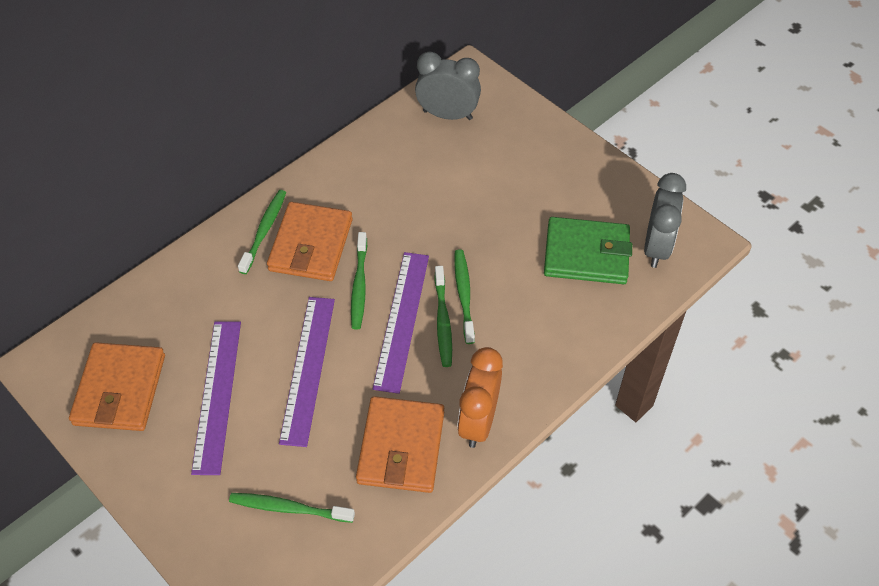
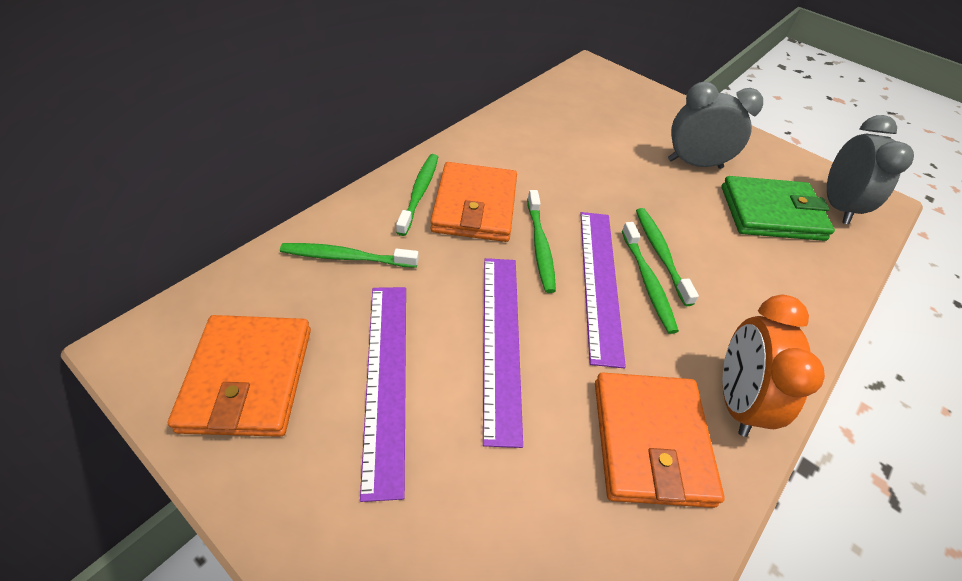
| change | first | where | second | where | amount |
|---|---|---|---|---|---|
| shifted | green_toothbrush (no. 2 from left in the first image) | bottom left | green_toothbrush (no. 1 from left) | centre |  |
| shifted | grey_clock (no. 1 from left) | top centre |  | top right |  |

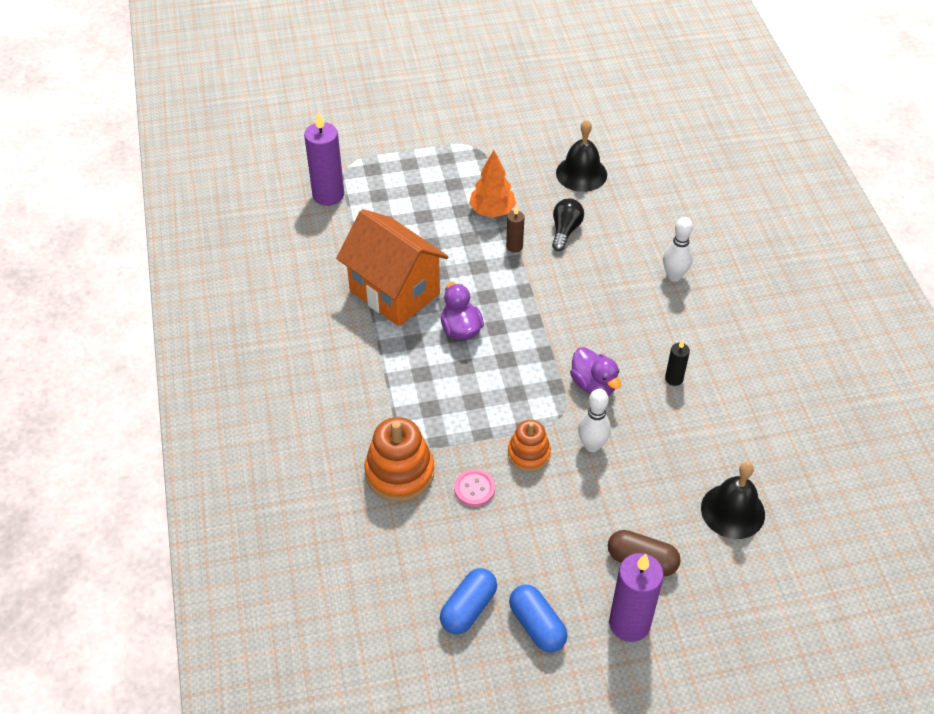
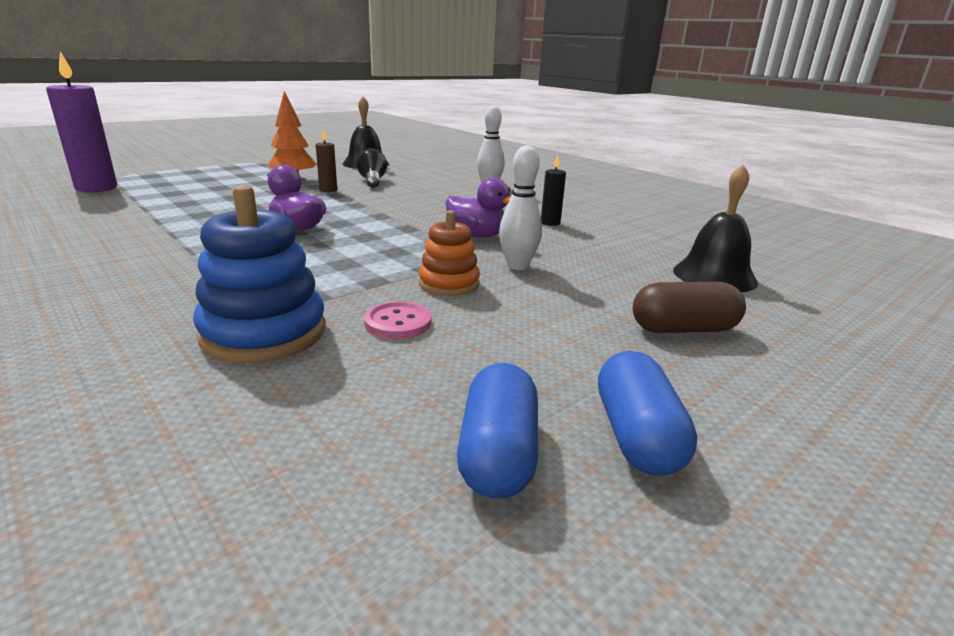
| change | first | where | second | where | amount |
|---|---|---|---|---|---|
| repainted | orange_stacking_toy (no. 1 from left) | centre | blue_stacking_toy | middle left |  |
| rotated | blue_capsule (no. 2 from left) | bottom centre |  | middle right | 60 degrees clockwise |
| gone | orange_house | centre |  |  |  |
| gone | purple_candle (no. 2 from left) | bottom right |  |  |  |

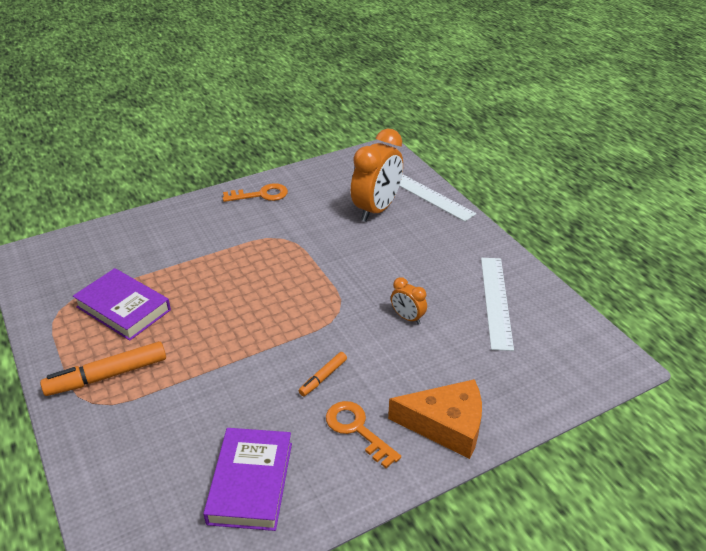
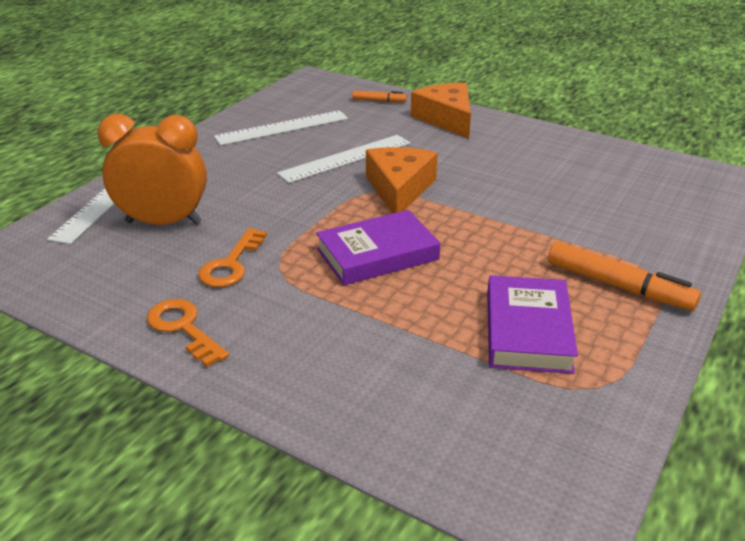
| change | first | where | second | where | amount |
|---|---|---|---|---|---|
| shifted | orange_key (no. 2 from left) | bottom centre |  | middle left |  |
| swapped | orange_clock (no. 2 from left) | centre | white_ruler (no. 3 from left) | top centre |  |
| shifted | purple_book (no. 2 from left in the first image) | bottom centre | purple_book (no. 1 from left) | centre |  |
| shifted | orange_marker (no. 2 from left in the first image) | bottom centre | orange_marker (no. 1 from left) | top centre |  |
| new |  |  | orange_cheese (no. 1 from left) | top centre |  |

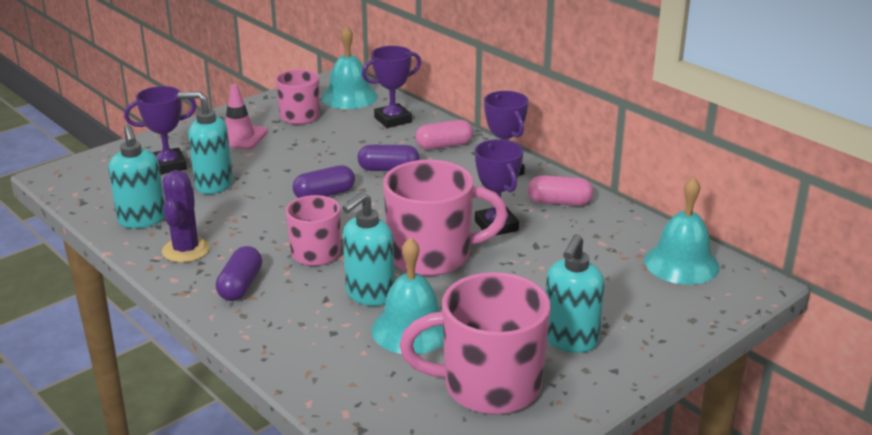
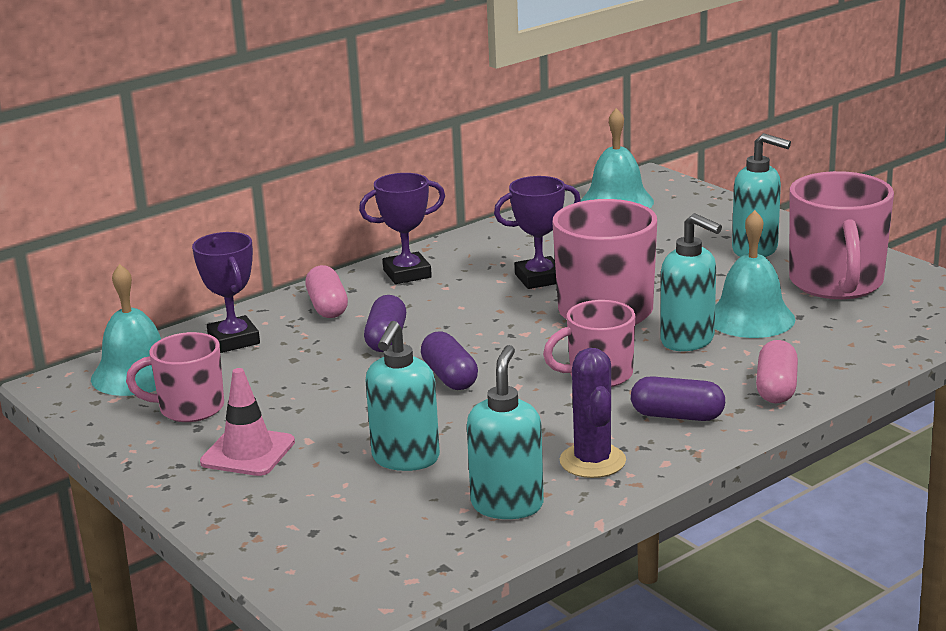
| change | first | where | second | where | amount |
|---|---|---|---|---|---|
| rotated | turquoise_soap_dispenser (no. 1 from left in the first image) | middle left | turquoise_soap_dispenser (no. 2 from left) | bottom centre | 60 degrees counterclockwise |
| rotated | purple_cactus | middle left |  | centre | 75 degrees clockwise |
| shifted | pink_capsule (no. 2 from left) | centre |  | middle right |  |
| gone | purple_trophy (no. 1 from left) | top left |  |  |  |

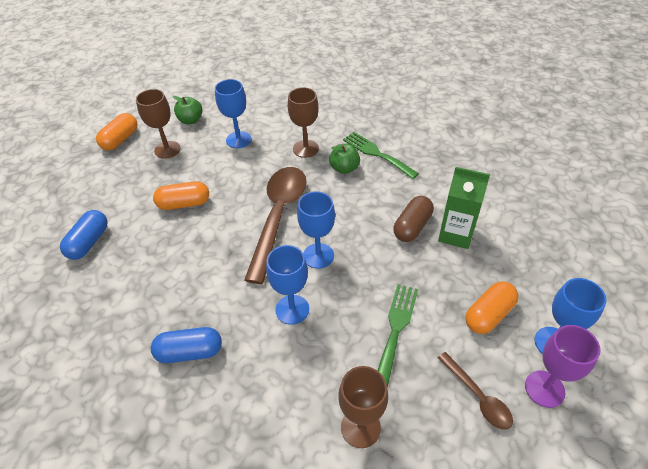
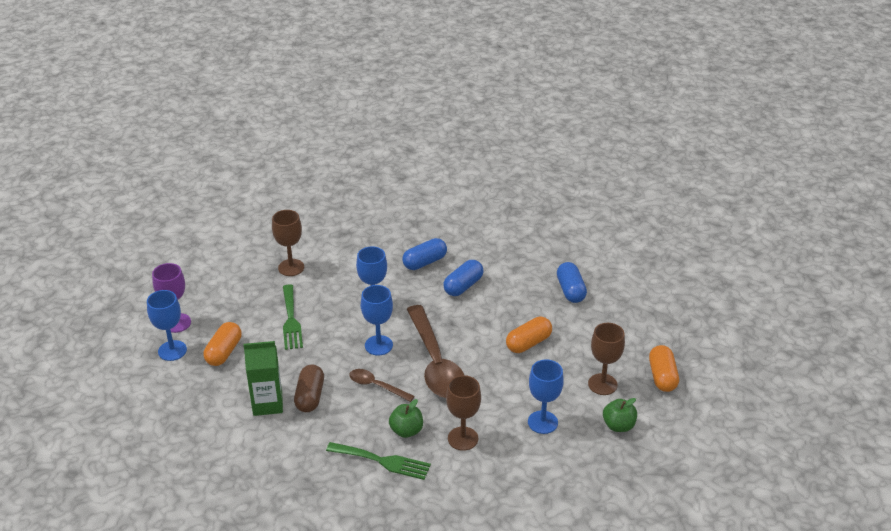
| change | first | where | second | where | amount |
|---|---|---|---|---|---|
| shifted | brown_spoon (no. 2 from left in the first image) | bottom right | brown_spoon (no. 1 from left) | bottom centre |  |
| new |  |  | blue_capsule (no. 2 from left) | centre |  |

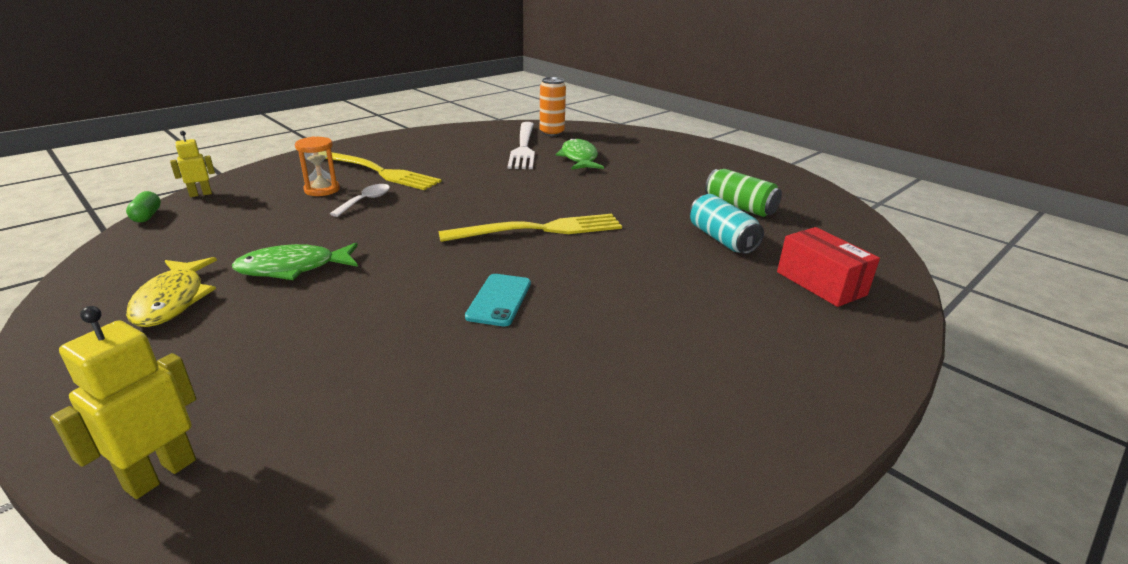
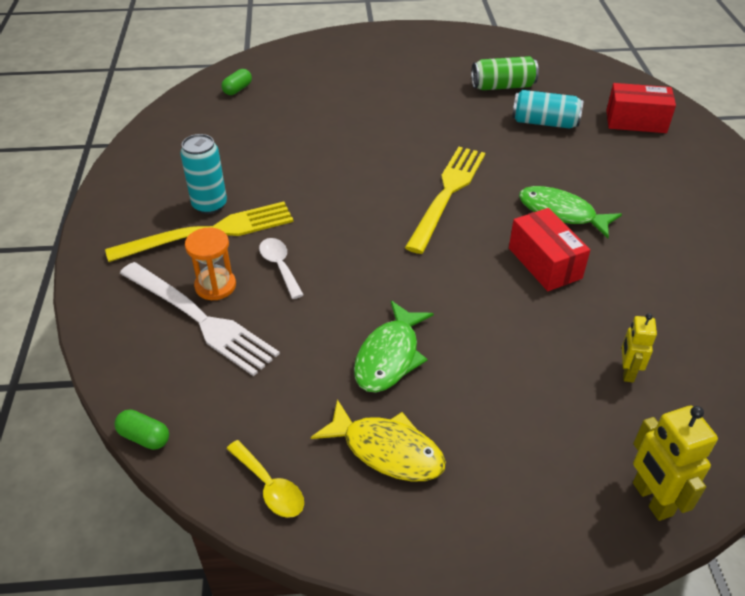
| change | first | where | second | where | amount |
|---|---|---|---|---|---|
| shifted | white_fork | top centre |  | middle left |  |
| new |  |  | turquoise_can (no. 1 from left) | top left |  |
| swapped | orange_can | top centre | green_capsule (no. 2 from left) | top left |  |
| new |  |  | yellow_spoon | bottom centre |  |
| swapped | turquoise_phone | centre | red_box (no. 1 from left) | middle right |  |
| shifted | green_fish (no. 2 from left) | top centre |  | middle right |  |
| shifted | yellow_robot (no. 2 from left in the first image) | top left | yellow_robot (no. 1 from left) | middle right |  |

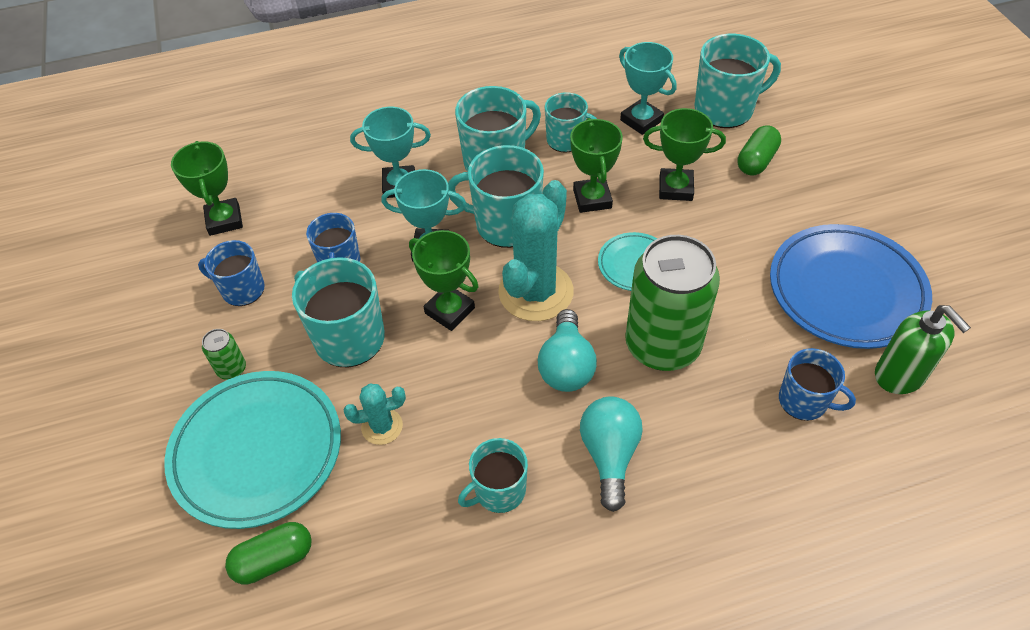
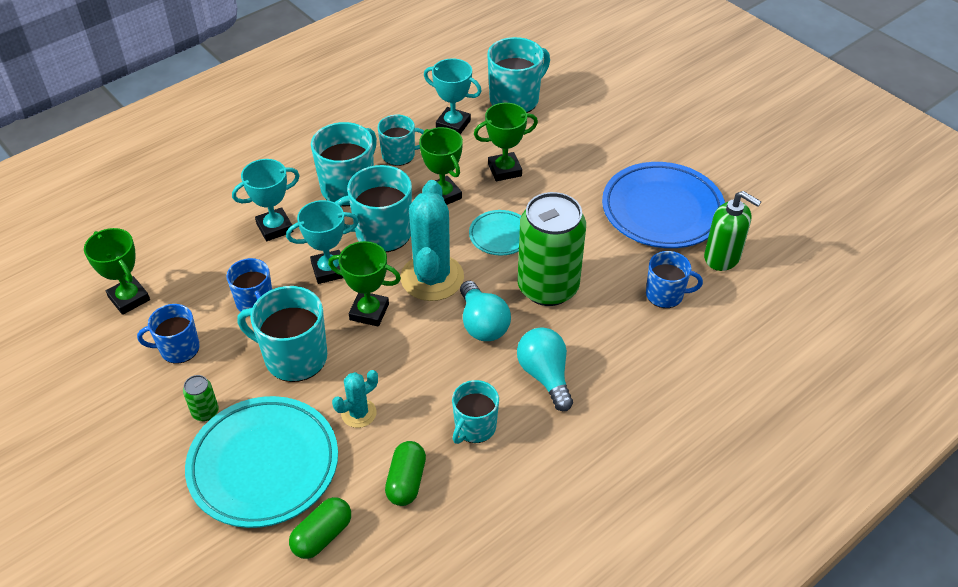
| change | first | where | second | where | amount |
|---|---|---|---|---|---|
| shifted | green_capsule (no. 2 from left) | top right |  | bottom centre |  |

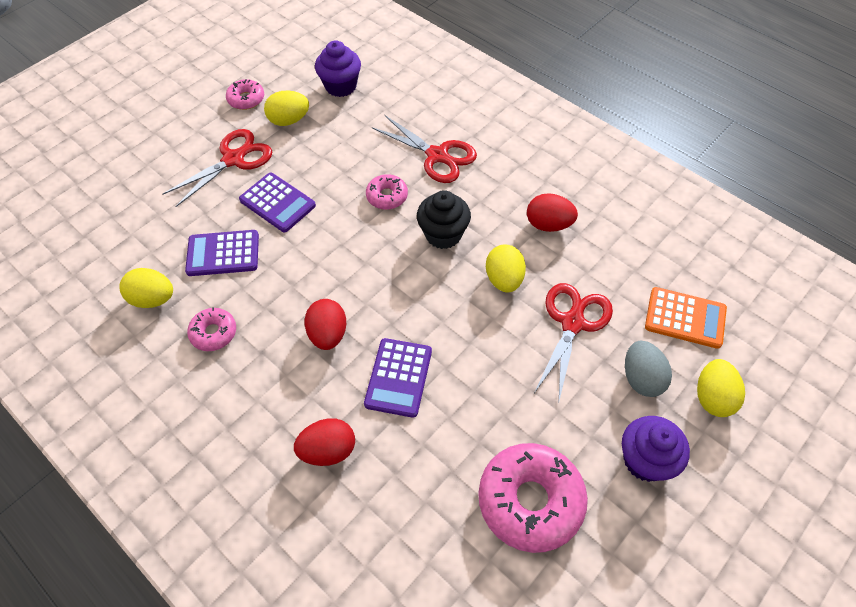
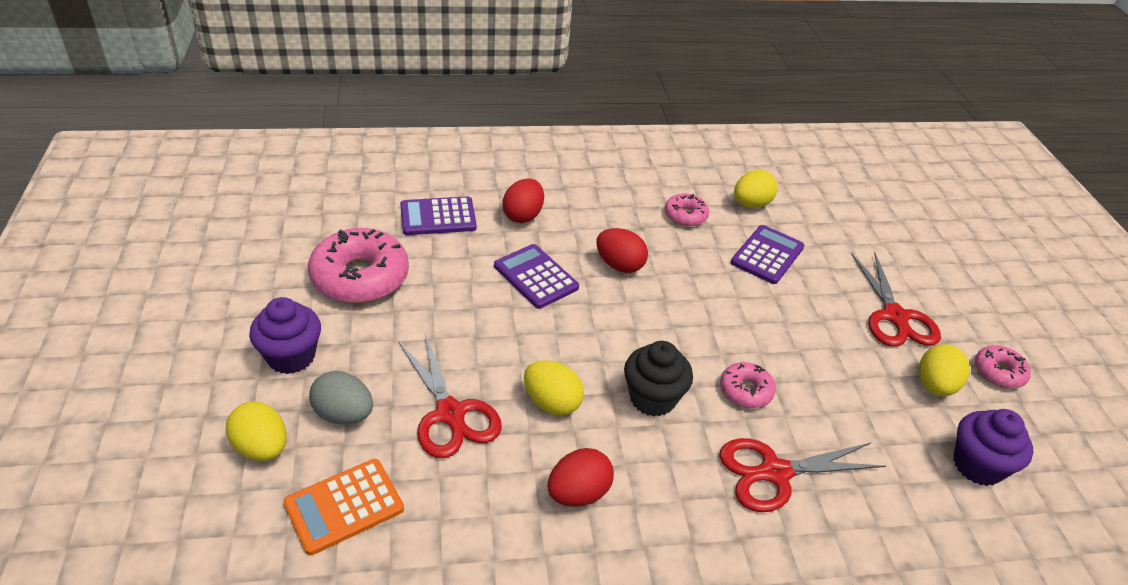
| change | first | where | second | where | amount |
|---|---|---|---|---|---|
| shifted | purple_calculator (no. 2 from left in the first image) | top left | purple_calculator (no. 1 from left) | centre |  |

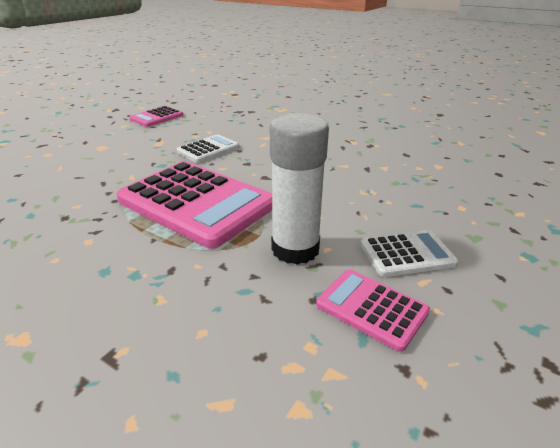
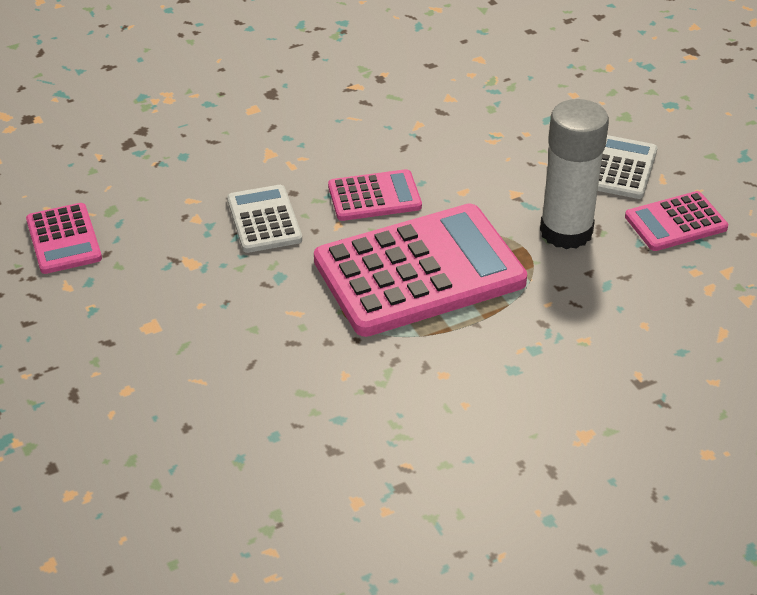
| change | first | where | second | where | amount |
|---|---|---|---|---|---|
| new |  |  | pink_calculator (no. 2 from left) | top centre |  |

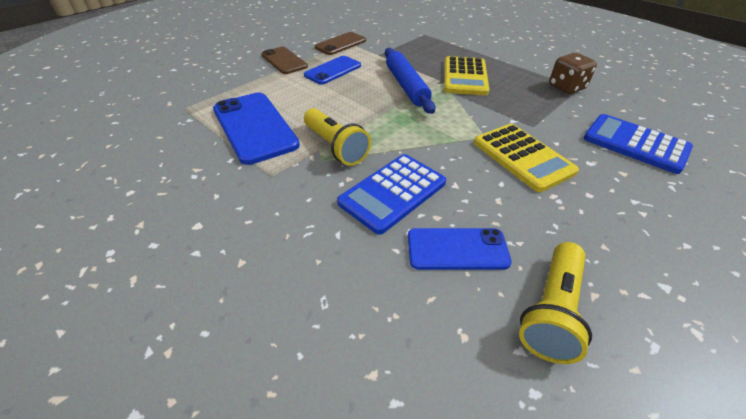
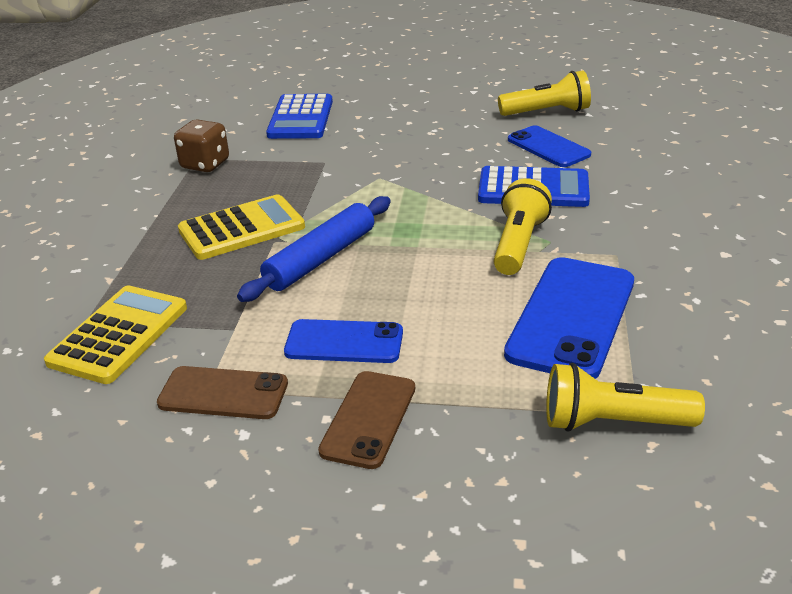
| change | first | where | second | where | amount |
|---|---|---|---|---|---|
| shifted | yellow_calculator (no. 2 from left in the first image) | middle right | yellow_calculator (no. 1 from left) | middle left |  |
| new |  |  | yellow_flashlight (no. 3 from left) | bottom right |  |

